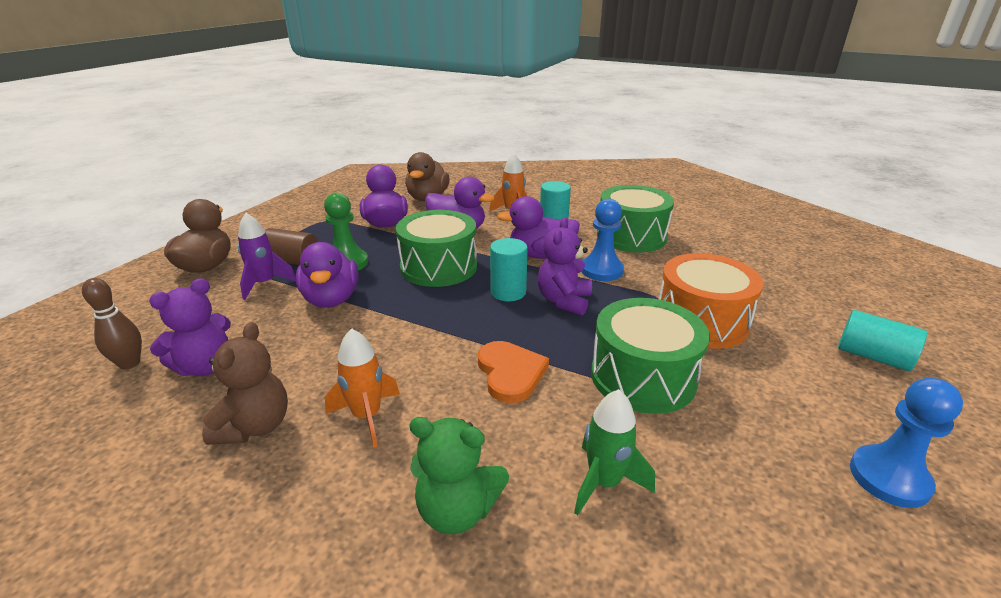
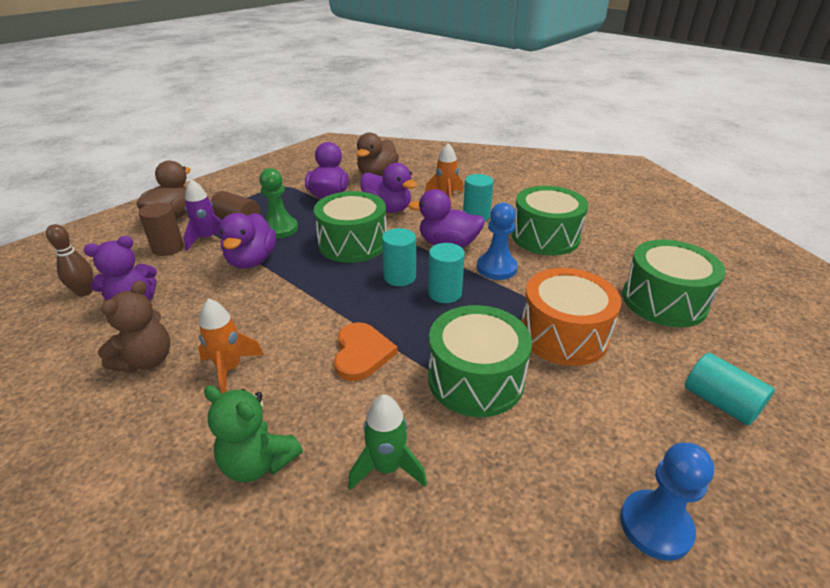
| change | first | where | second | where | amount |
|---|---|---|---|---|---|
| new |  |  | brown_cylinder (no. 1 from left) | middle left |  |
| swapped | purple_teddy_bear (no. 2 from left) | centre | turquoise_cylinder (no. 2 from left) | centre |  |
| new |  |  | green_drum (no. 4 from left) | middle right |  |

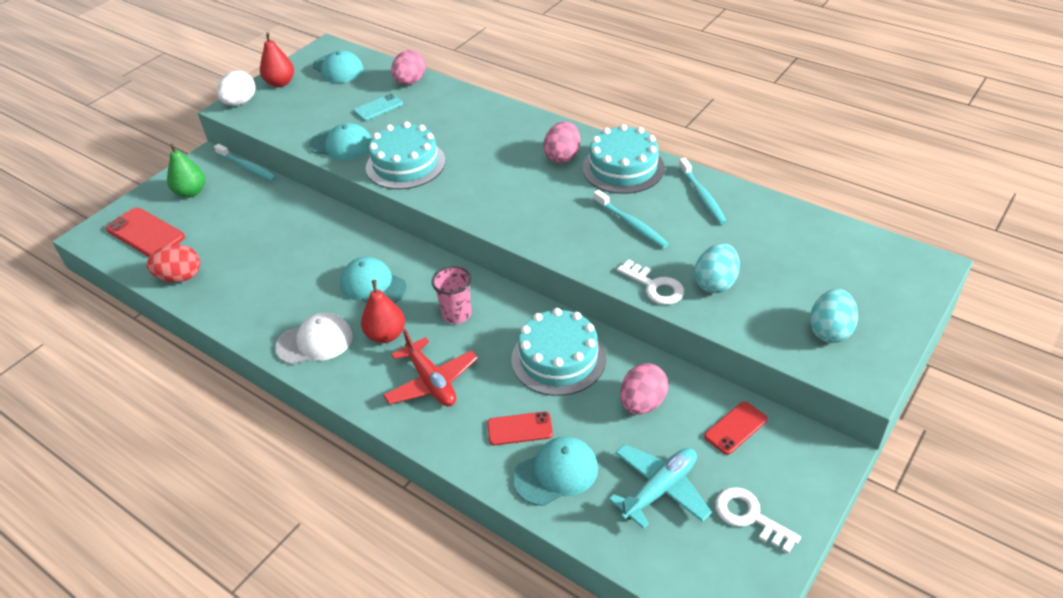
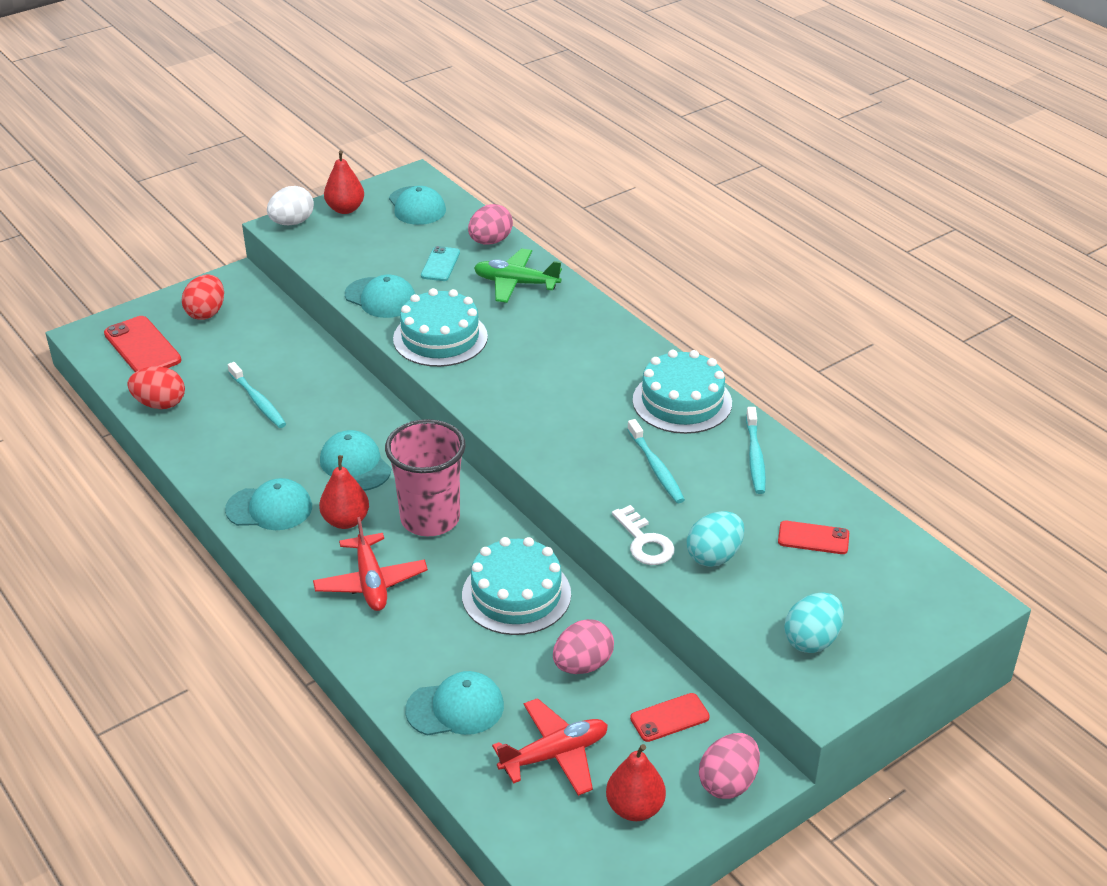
| change | first | where | second | where | amount |
|---|---|---|---|---|---|
| swapped | green_pear | top left | red_egg (no. 2 from left) | middle left |  |
| repainted | white_cap | middle left | turquoise_cap (no. 1 from left) | middle left |  |
| shifted | turquoise_toothbrush (no. 1 from left) | top left |  | middle left |  |
| scaled | pink_cup | centre |  | centre | x1.73 |
| rotated | turquoise_phone | top centre |  | top centre | 60 degrees counterclockwise |
| new |  |  | green_plane | top centre |  |
| repainted | turquoise_plane | bottom centre | red_plane (no. 2 from left) | bottom centre |  |
| swapped | white_key (no. 2 from left) | bottom right | red_pear (no. 3 from left) | bottom centre |  |
| shifted | pink_egg (no. 2 from left in the first image) | top centre | pink_egg (no. 3 from left) | bottom centre |  |
| shifted | red_phone (no. 2 from left in the first image) | bottom centre | red_phone (no. 3 from left) | middle right |  |

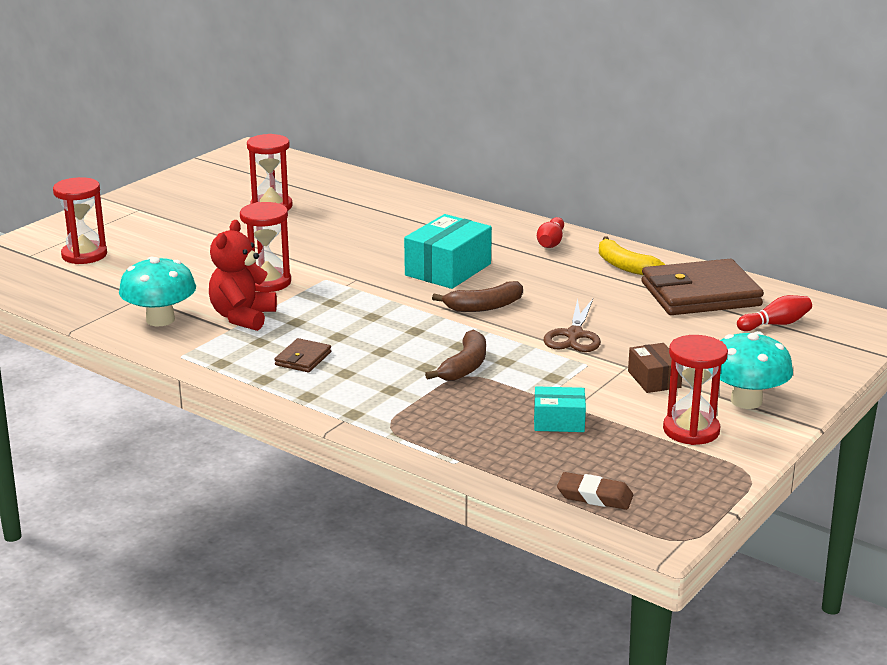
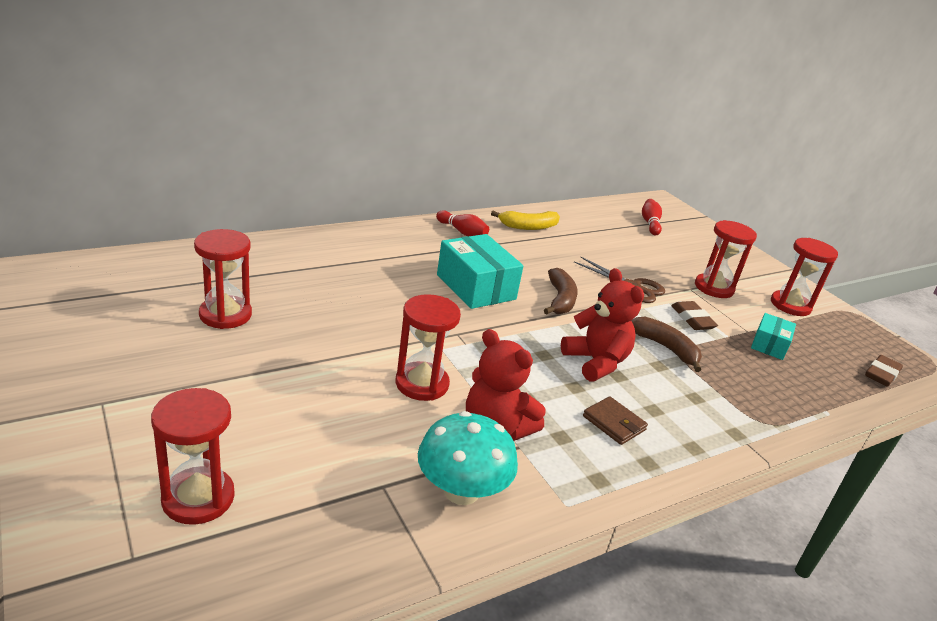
| change | first | where | second | where | amount |
|---|---|---|---|---|---|
| new |  |  | red_teddy_bear (no. 2 from left) | centre |  |
| new |  |  | brown_eraser (no. 1 from left) | middle right |  |
| swapped | brown_box | middle right | red_hourglass (no. 4 from left) | middle right |  |
| gone | brown_wallet (no. 2 from left) | middle right |  |  |  |
| gone | turquoise_mushroom (no. 2 from left) | middle right |  |  |  |

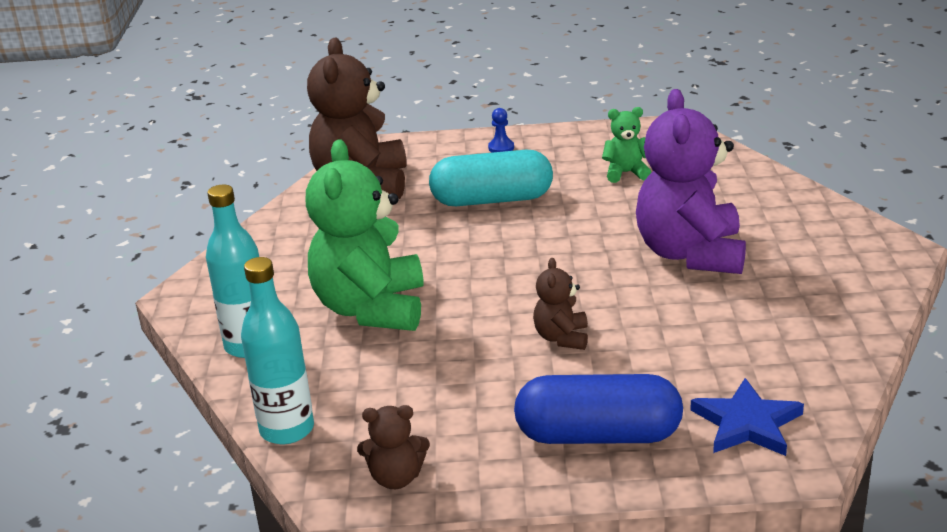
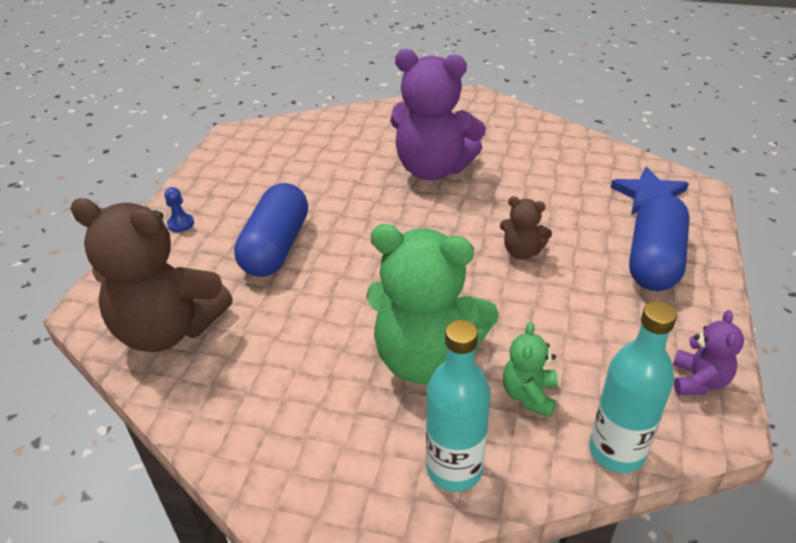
| change | first | where | second | where | amount |
|---|---|---|---|---|---|
| repainted | turquoise_capsule | centre | blue_capsule (no. 1 from left) | centre |  |
| shifted | green_teddy_bear (no. 2 from left) | top centre |  | bottom centre |  |
| repainted | brown_teddy_bear (no. 2 from left) | bottom centre | purple_teddy_bear (no. 2 from left) | middle right |  |

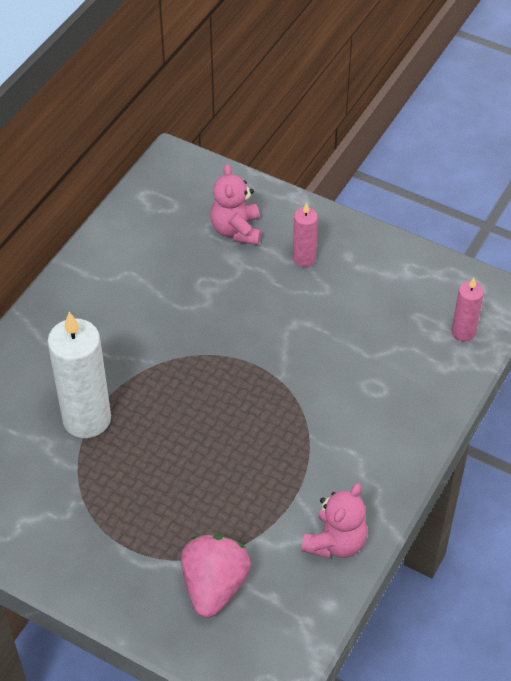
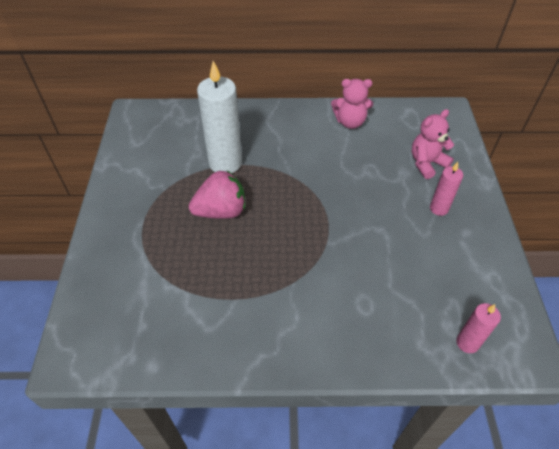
| change | first | where | second | where | amount |
|---|---|---|---|---|---|
| shifted | pink_strawberry | bottom centre |  | centre |  |
| shifted | pink_teddy_bear (no. 2 from left in the first image) | bottom centre | pink_teddy_bear (no. 1 from left) | top centre |  |

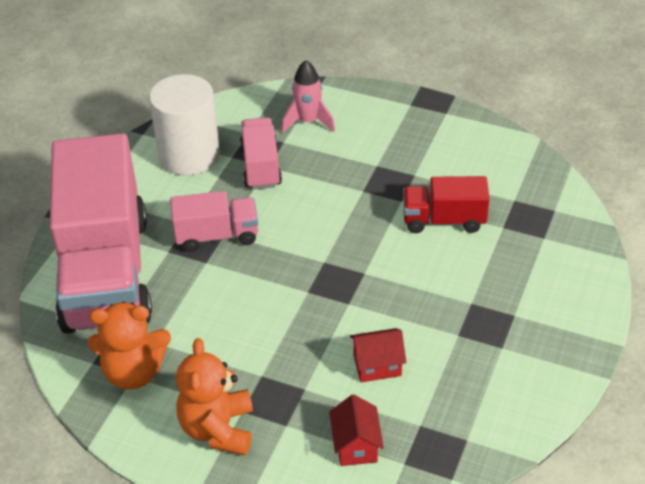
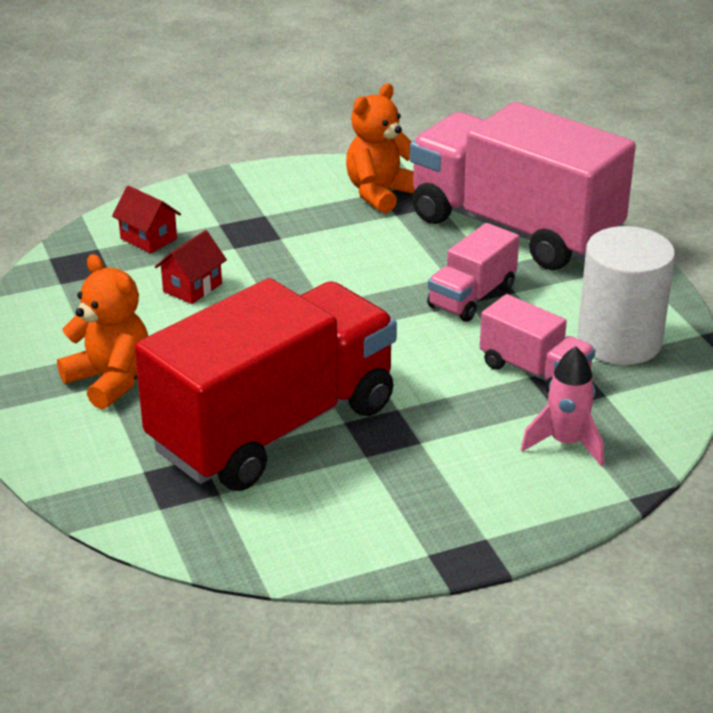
| change | first | where | second | where | amount |
|---|---|---|---|---|---|
| shifted | orange_teddy_bear (no. 2 from left in the first image) | bottom left | orange_teddy_bear (no. 1 from left) | middle left |  |
| scaled | red_truck | middle right |  | centre | x2.18 |

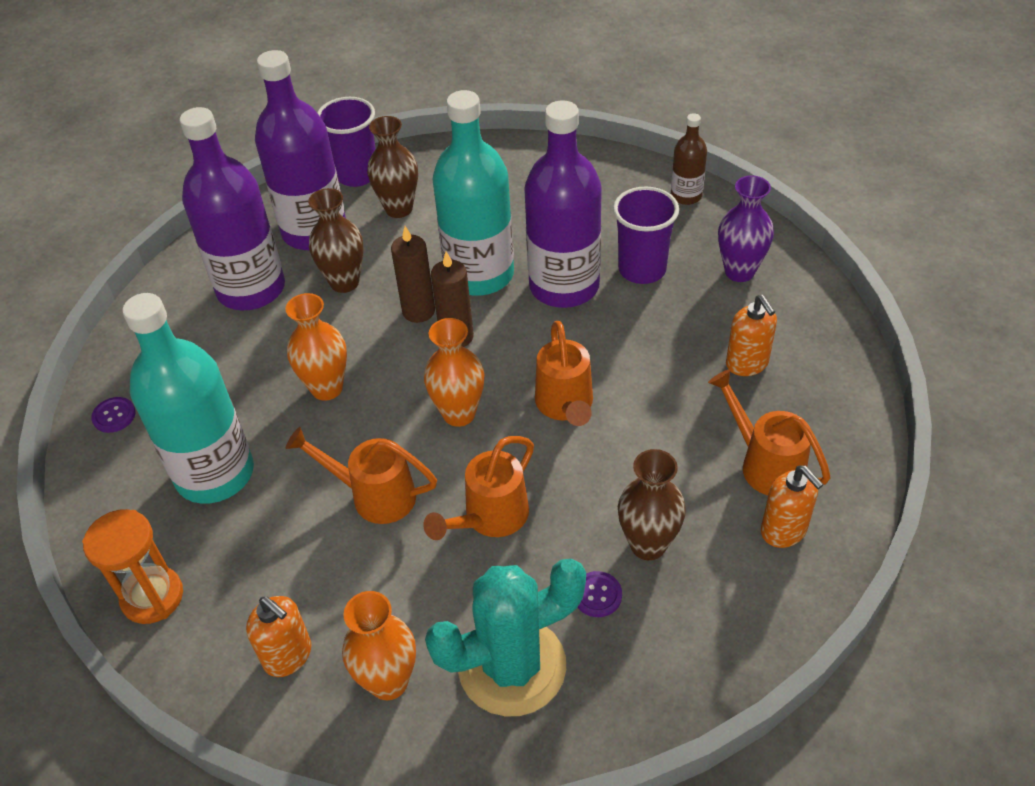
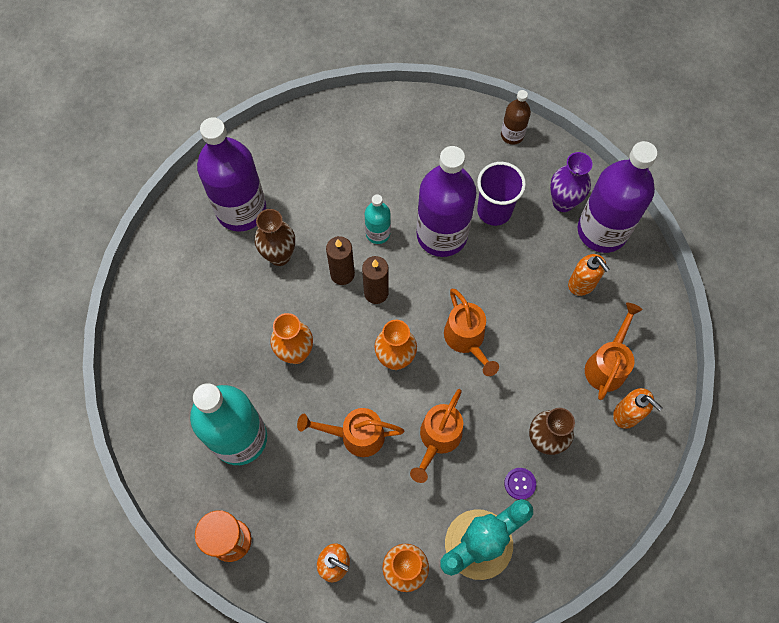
| change | first | where | second | where | amount |
|---|---|---|---|---|---|
| scaled | turquoise_bottle (no. 2 from left) | top centre |  | centre | x0.48 |
| shifted | purple_bottle (no. 1 from left in the first image) | top left | purple_bottle (no. 3 from left) | top right |  |
| rotated | orange_watering_can (no. 4 from left) | middle right |  | middle right | 75 degrees clockwise |
| gone | purple_button (no. 1 from left) | middle left |  |  |  |
| gone | purple_cup (no. 1 from left) | top centre |  |  |  |
| gone | brown_vase (no. 2 from left) | top centre |  |  |  |

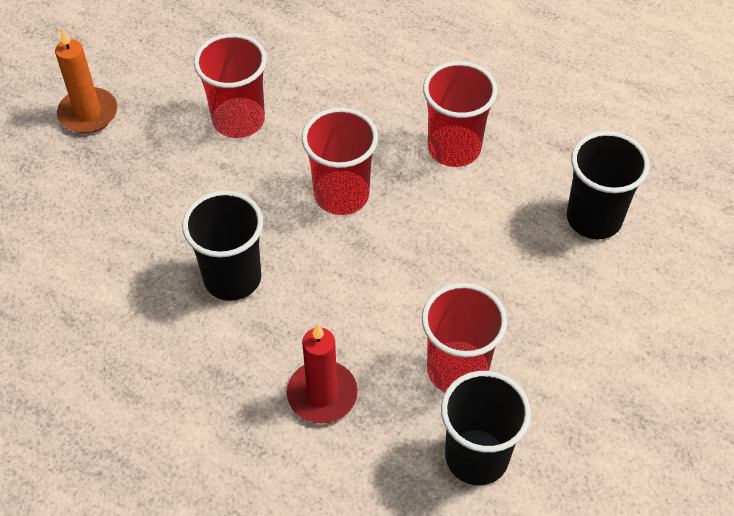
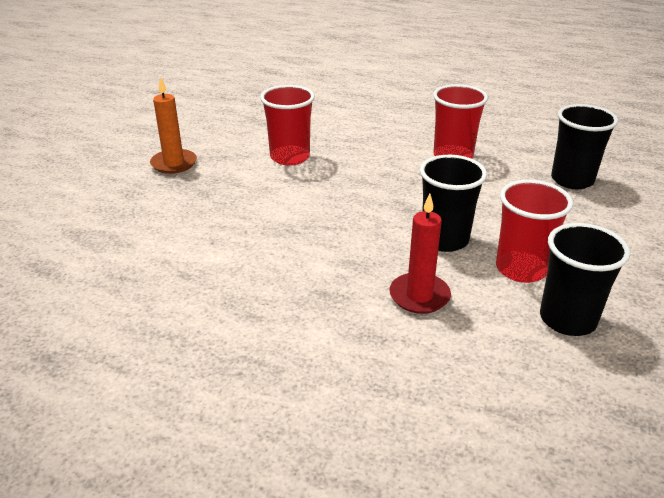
| change | first | where | second | where | amount |
|---|---|---|---|---|---|
| shifted | black_cup (no. 1 from left) | middle left |  | middle right |  |
| gone | red_cup (no. 2 from left) | top centre |  |  |  |

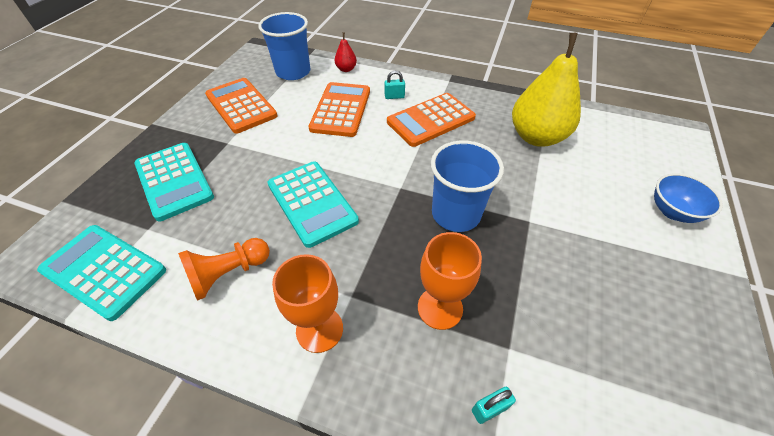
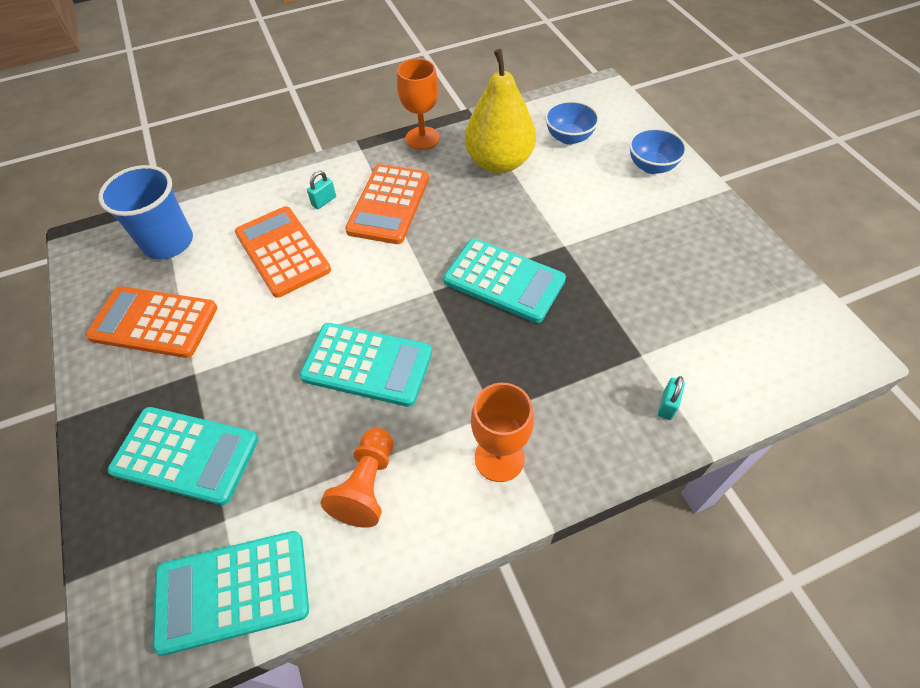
| change | first | where | second | where | amount |
|---|---|---|---|---|---|
| shifted | orange_goblet (no. 2 from left in the first image) | centre | orange_goblet (no. 1 from left) | top centre |  |
| swapped | blue_cup (no. 2 from left) | centre | turquoise_calculator (no. 4 from left) | centre |  |
| new |  |  | blue_bowl (no. 1 from left) | top centre |  |
| gone | red_pear | top centre |  |  |  |

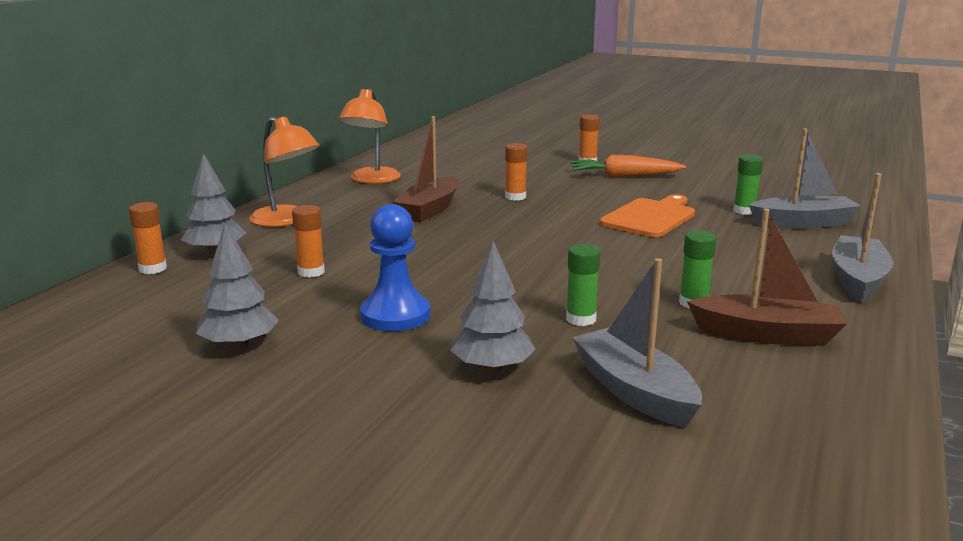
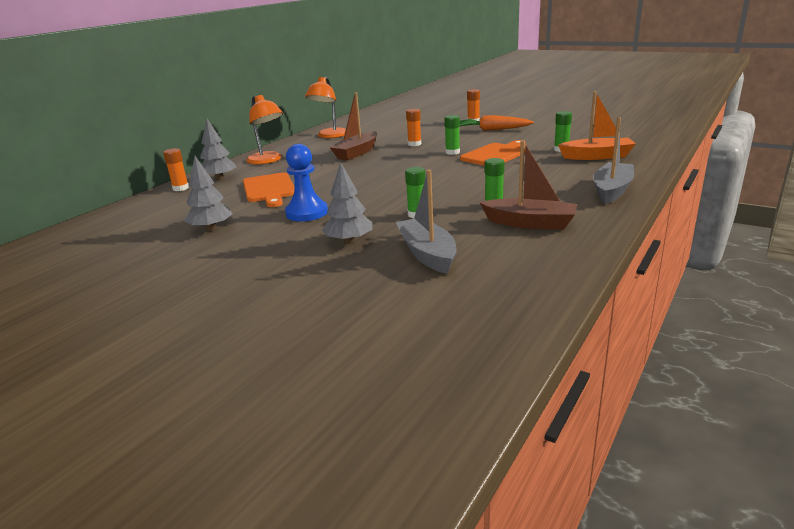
| change | first | where | second | where | amount |
|---|---|---|---|---|---|
| swapped | orange_glue_stick (no. 2 from left) | middle left | orange_cutting_board (no. 1 from left) | centre |  |
| new |  |  | green_glue_stick (no. 2 from left) | top centre |  |
| repainted | grey_boat (no. 2 from left) | top right | orange_boat | top right |  |

